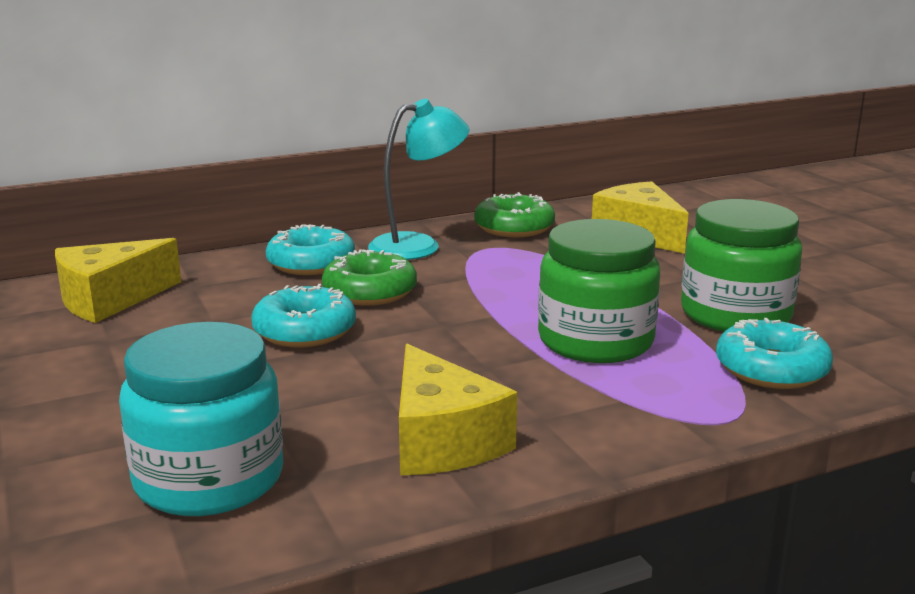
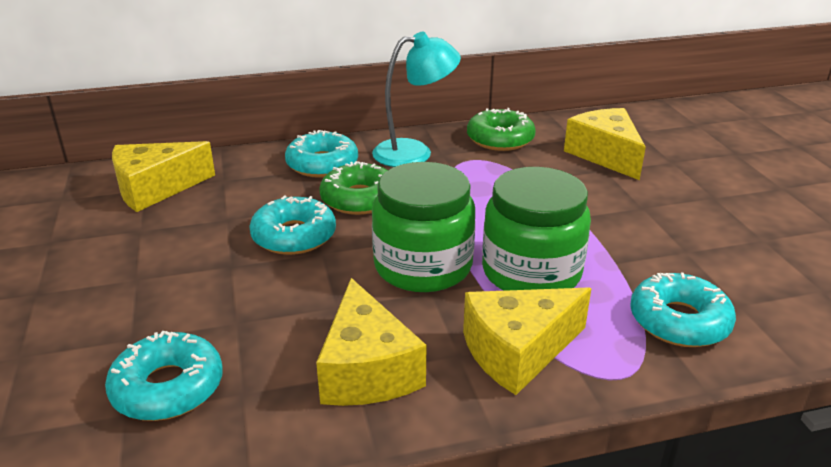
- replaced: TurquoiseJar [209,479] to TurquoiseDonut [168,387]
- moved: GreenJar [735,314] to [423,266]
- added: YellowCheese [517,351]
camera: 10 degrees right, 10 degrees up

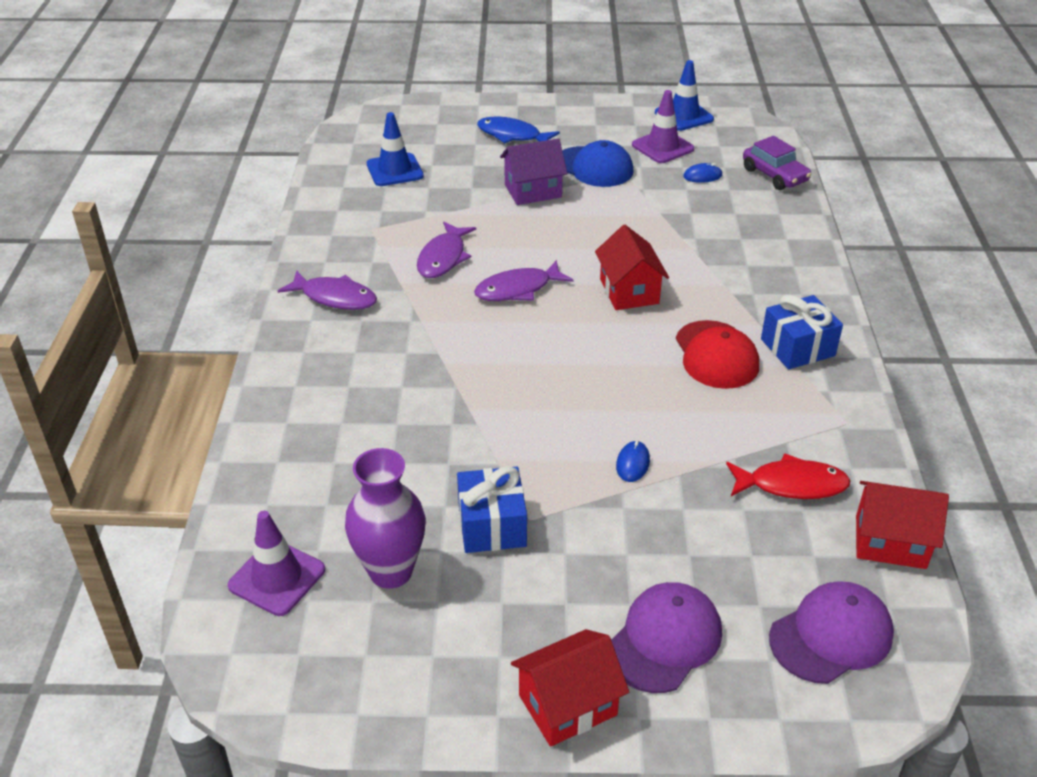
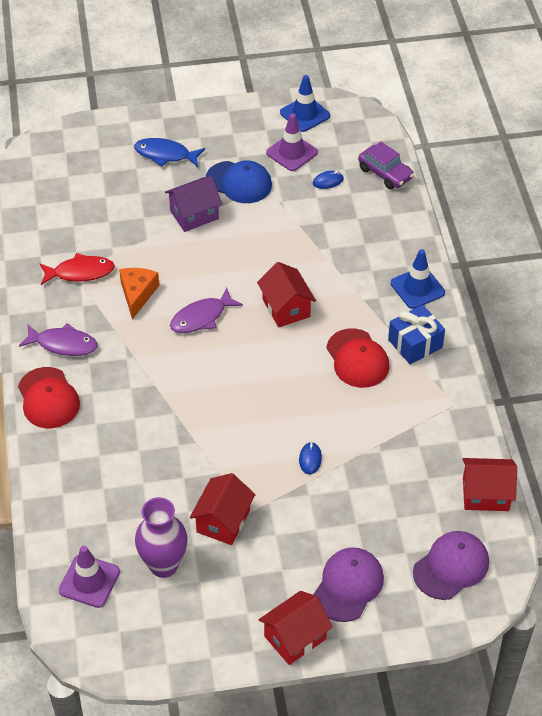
- added: RedCap [48,398]
- moved: RedFish [792,485] to [80,272]
- replaced: PurpleFish [443,258] to OrangeCheese [137,294]
- replaced: BlueGift [492,525] to RedHouse [223,521]
- moved: BlueTrafficCone [394,170] to [417,288]
camera: 10 degrees left, 10 degrees up

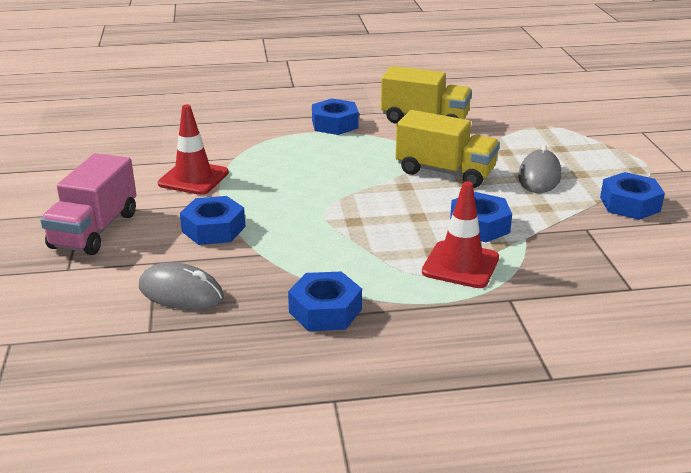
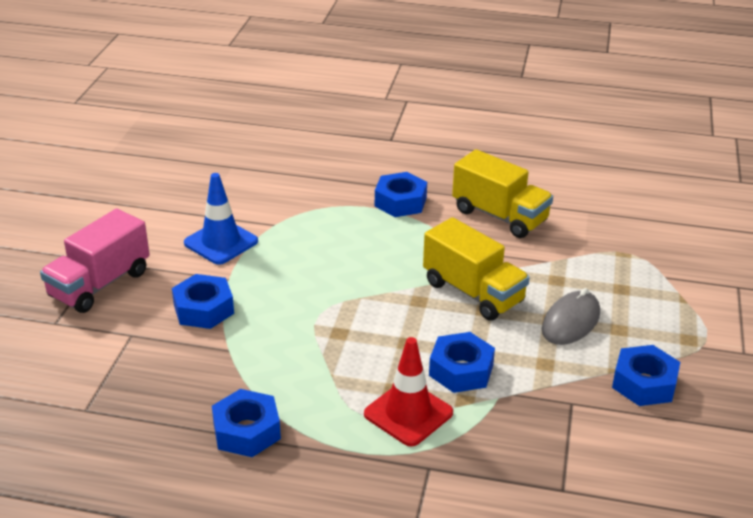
- recoloured: RedTrafficCone [193,178] to BlueTrafficCone [221,242]
- removed: GreyMouse [181,292]
camera: 20 degrees right, 5 degrees up

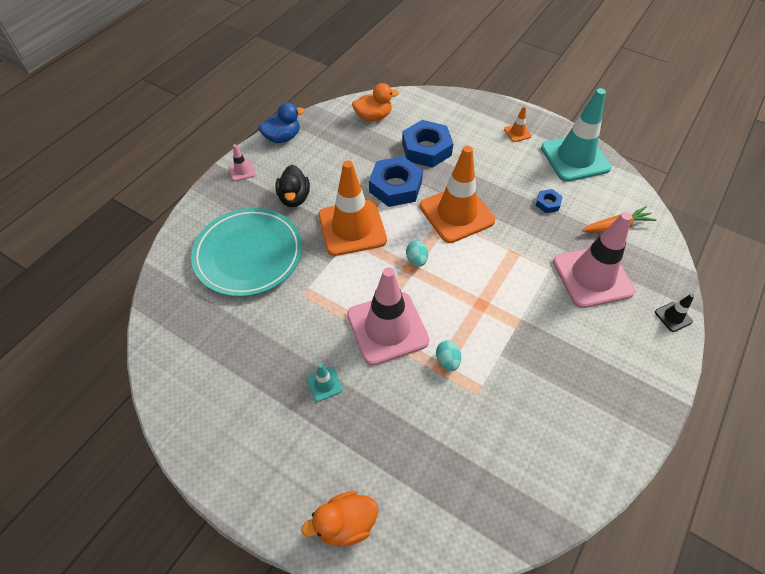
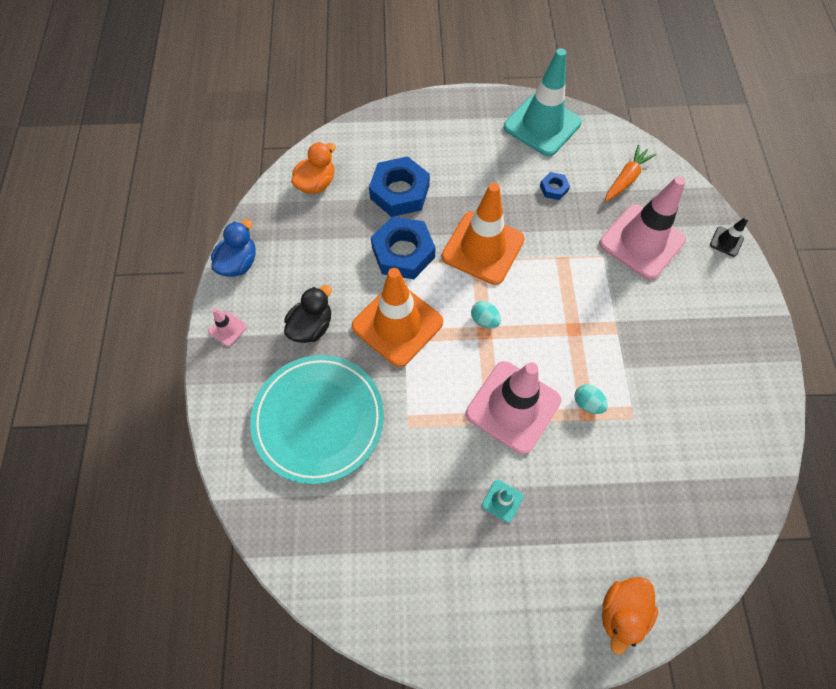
- turned: BlackDuck [294,198] = [311,326] 105 degrees counterclockwise
- removed: OrangeTrafficCone [517,133]
camera: 35 degrees left, 10 degrees up

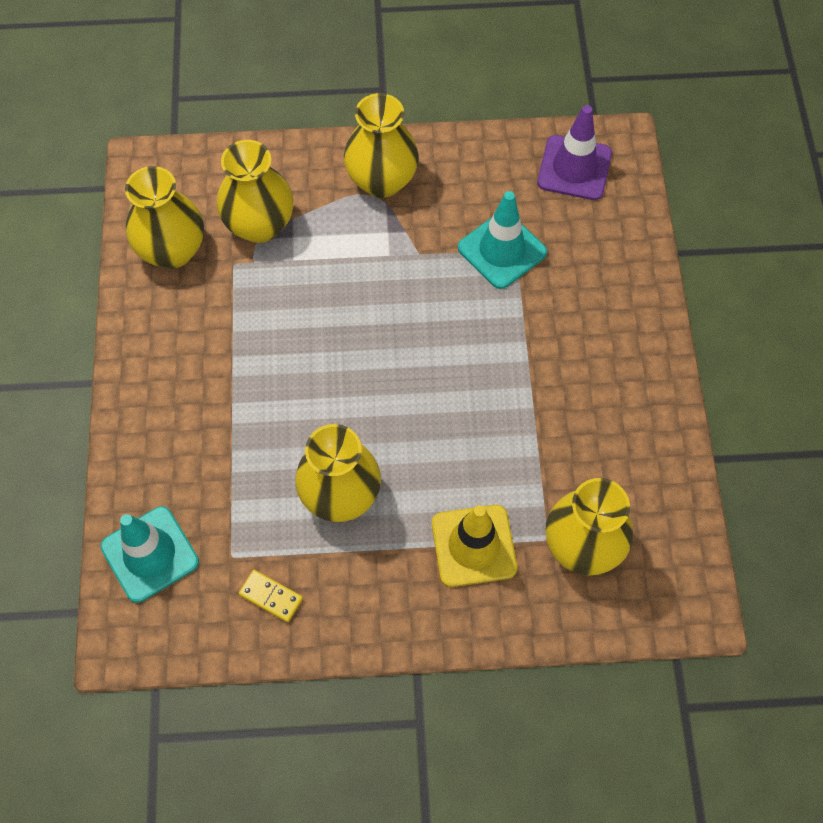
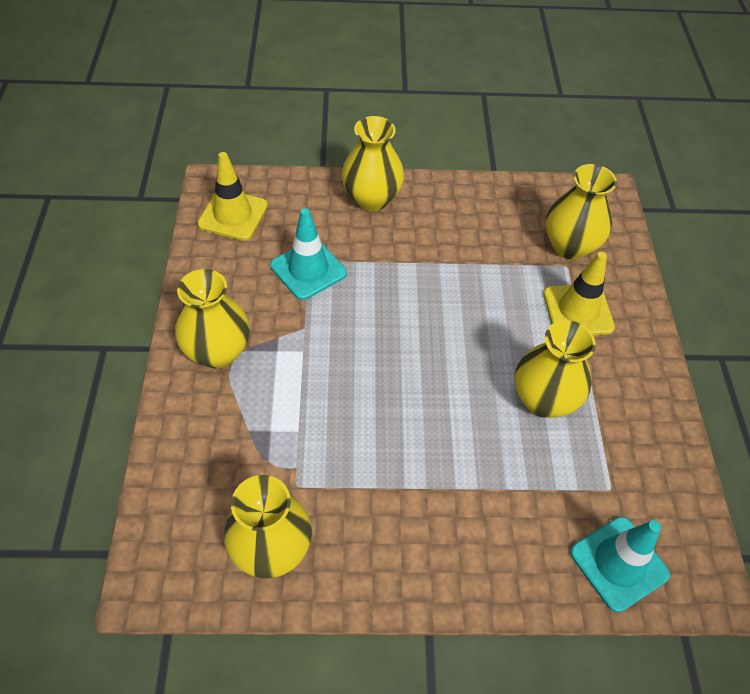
- recoloured: PurpleTrafficCone [574,168] to YellowTrafficCone [233,215]
- moved: YellowVase [260,225] to [371,199]
- removed: YellowDomino [271,596]
camera: 90 degrees left, 10 degrees down

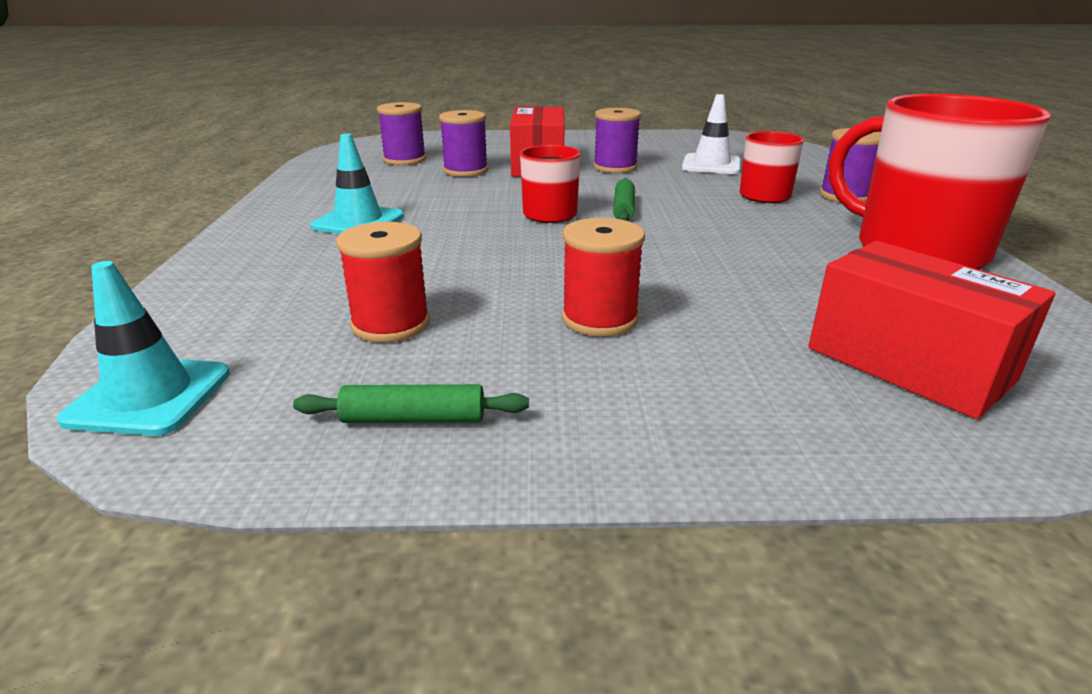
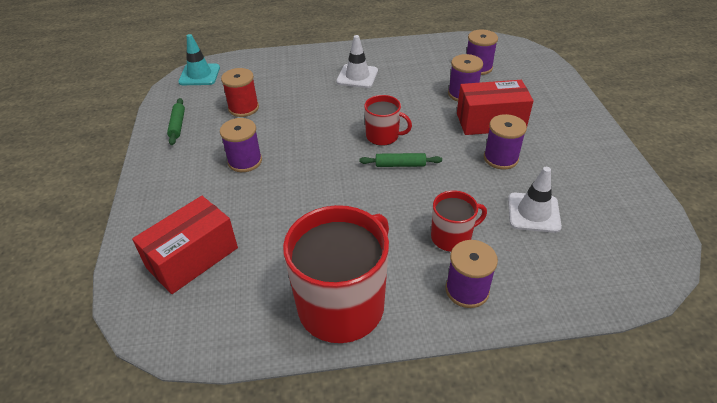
- recoloured: RedSpool [599,319] to PurpleSpool [245,161]
- recoloured: TurquoiseTrafficCone [358,222] to WhiteTrafficCone [357,76]
camera: 85 degrees right, 15 degrees up

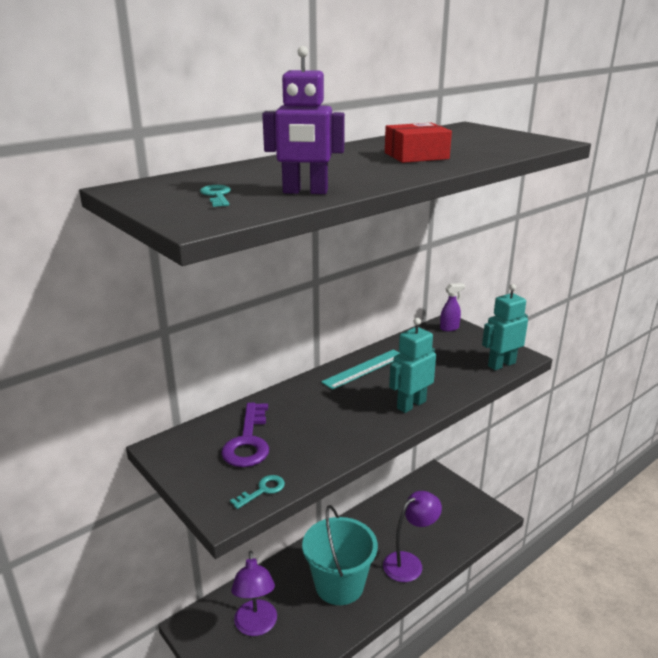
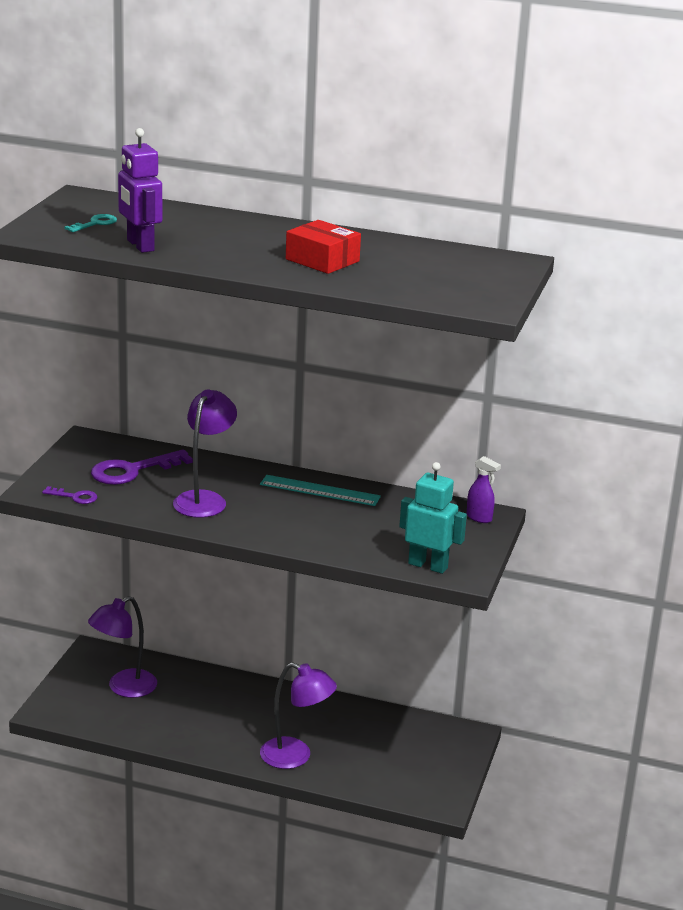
- recoloured: TurquoiseKey [262,490] to PurpleKey [75,497]
- added: PurpleLamp [204,499]
- removed: TurquoiseBucket [339,585]
- removed: TurquoiseRobot [411,405]
camera: 55 degrees right, 0 degrees up

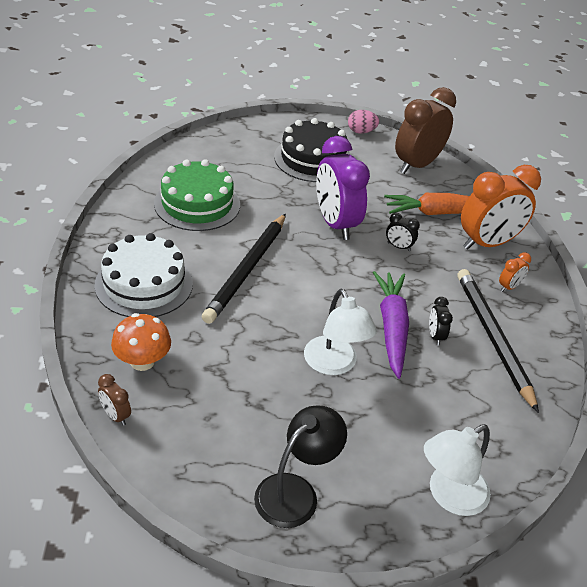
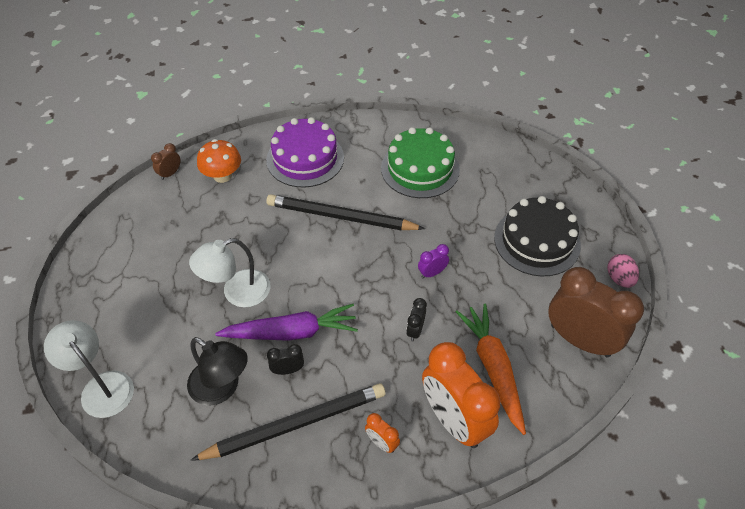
- moved: BlackLamp [295,491] to [222,388]
- recoloured: WhiteCake [144,284] to PurpleCake [305,158]
- resized: PurpleClock [335,224] = [432,273] x0.42
camera: 85 degrees right, 10 degrees up

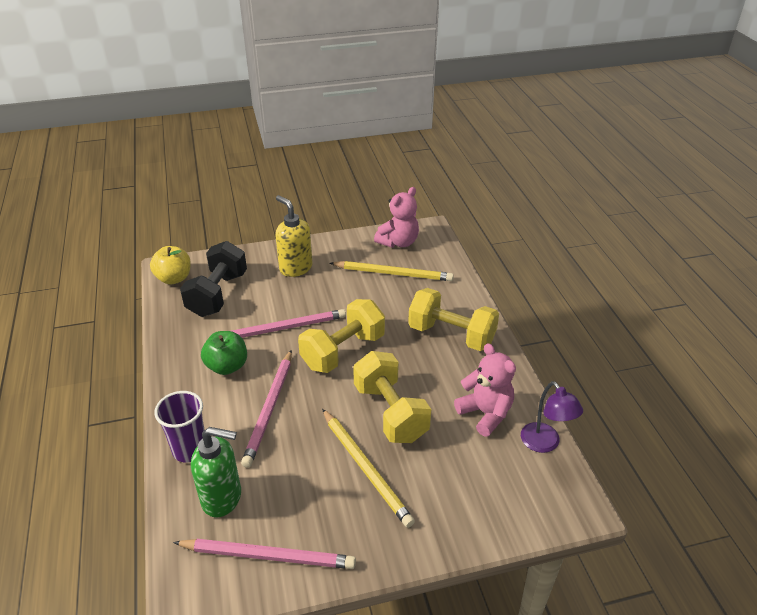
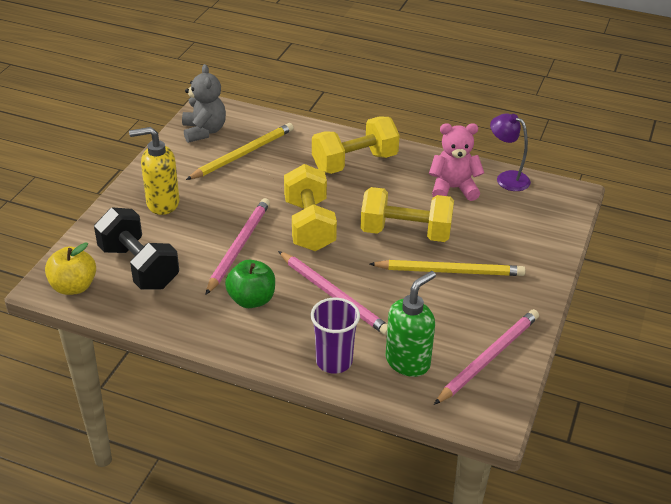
- recoloured: PinkTeddyBear [398,242] to GreyTeddyBear [204,131]
- turned: PurpleLamp [545,444] = [507,178] 150 degrees counterclockwise
camera: 55 degrees left, 0 degrees up

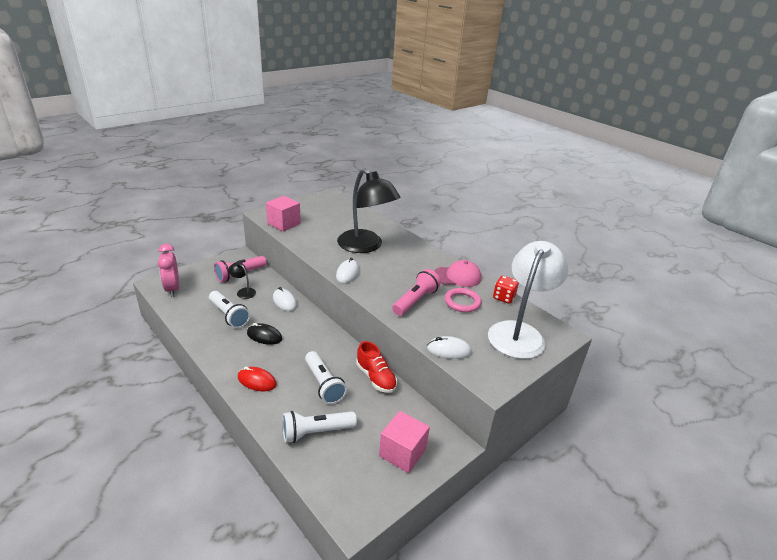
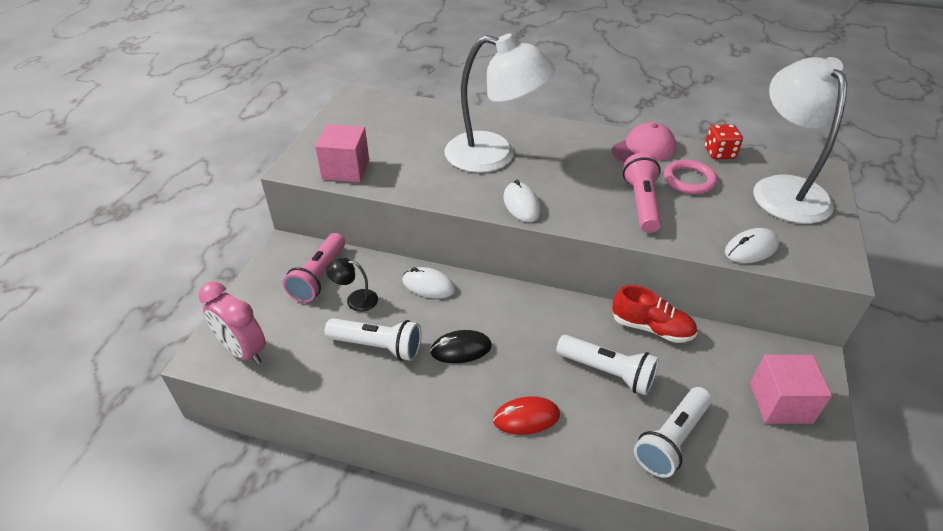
- recoloured: BlackLamp [366,246] to WhiteLamp [494,155]
camera: 30 degrees left, 10 degrees up

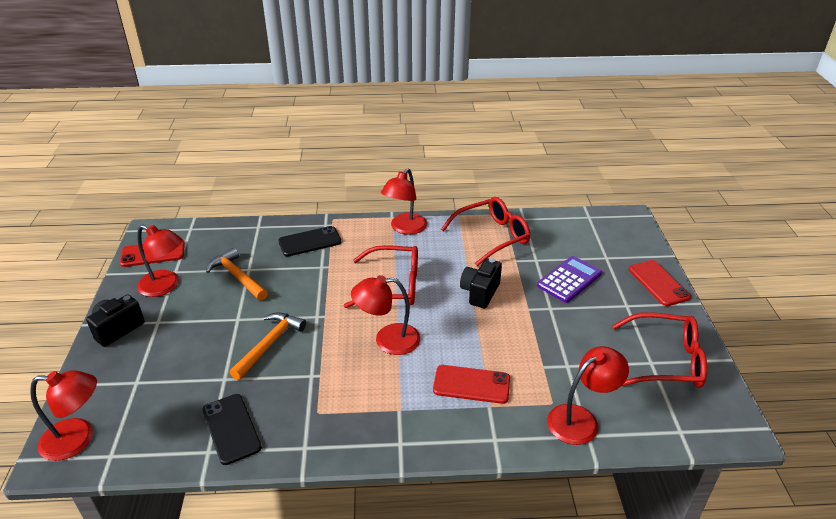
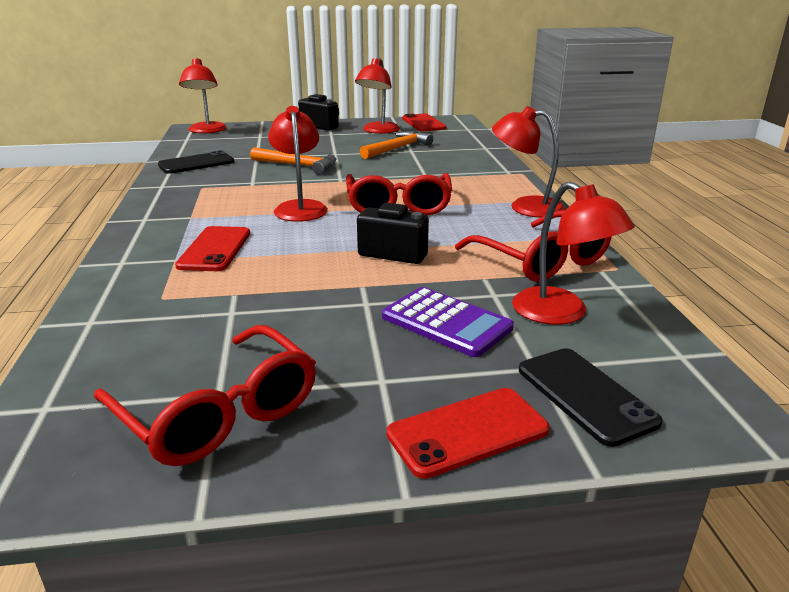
- turned: RedGlasses [666,360] = [218,413] 45 degrees counterclockwise
- moved: RedLamp [581,419] to [561,313]
- moved: BlackPhone [310,242] to [585,395]
camera: 85 degrees right, 10 degrees down

